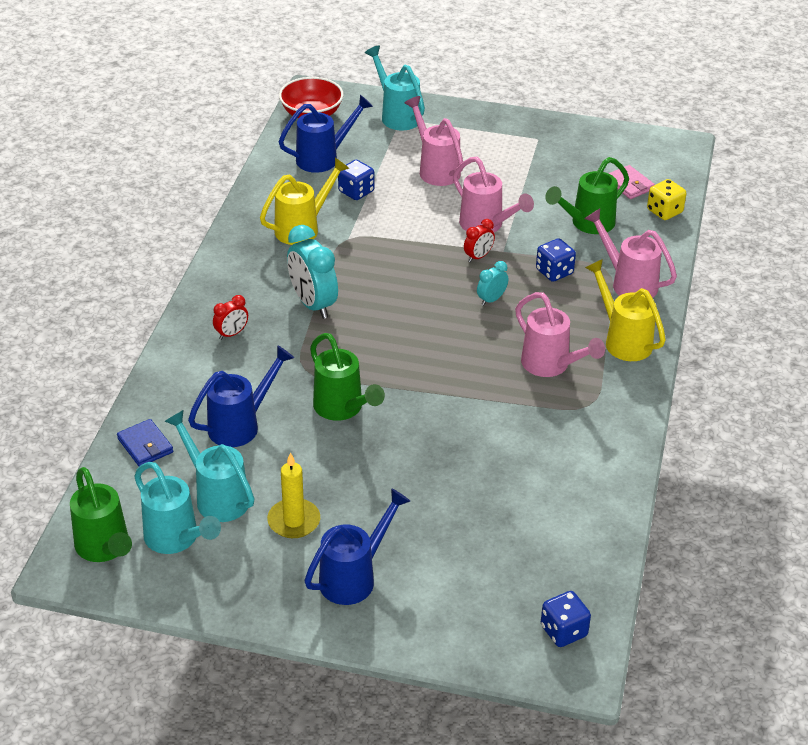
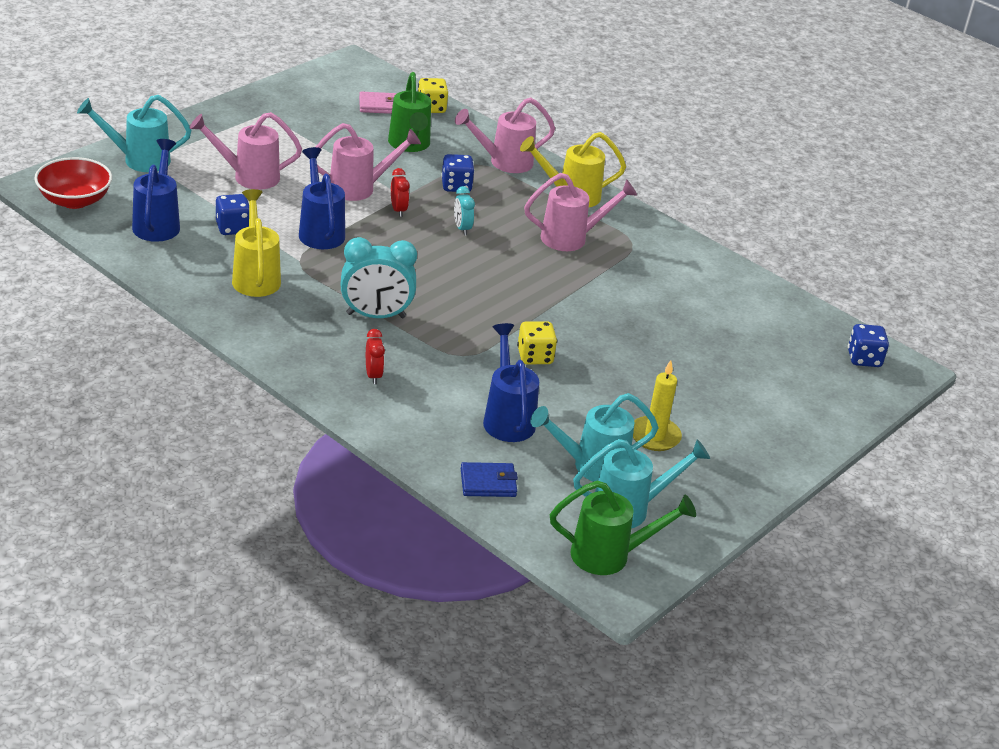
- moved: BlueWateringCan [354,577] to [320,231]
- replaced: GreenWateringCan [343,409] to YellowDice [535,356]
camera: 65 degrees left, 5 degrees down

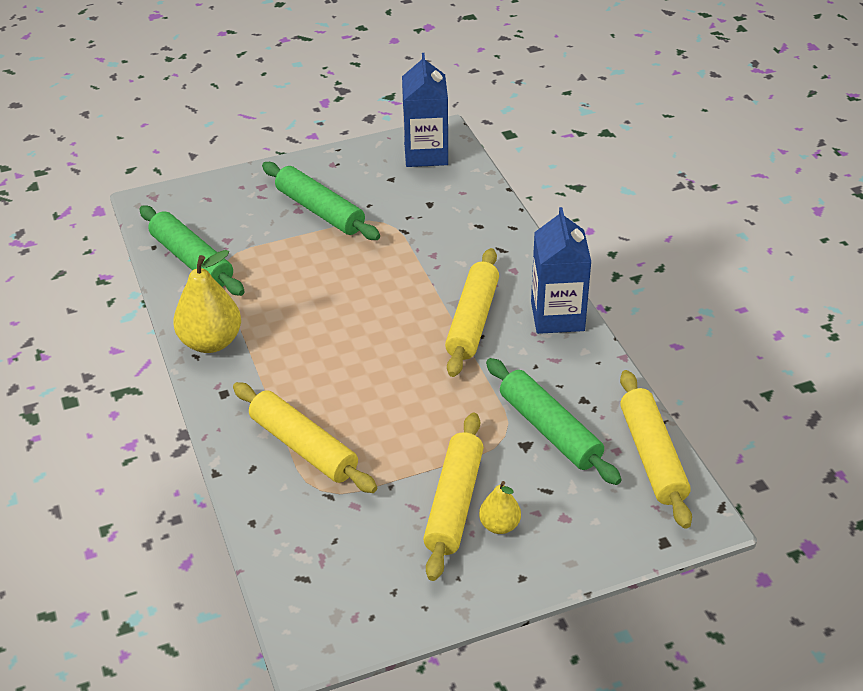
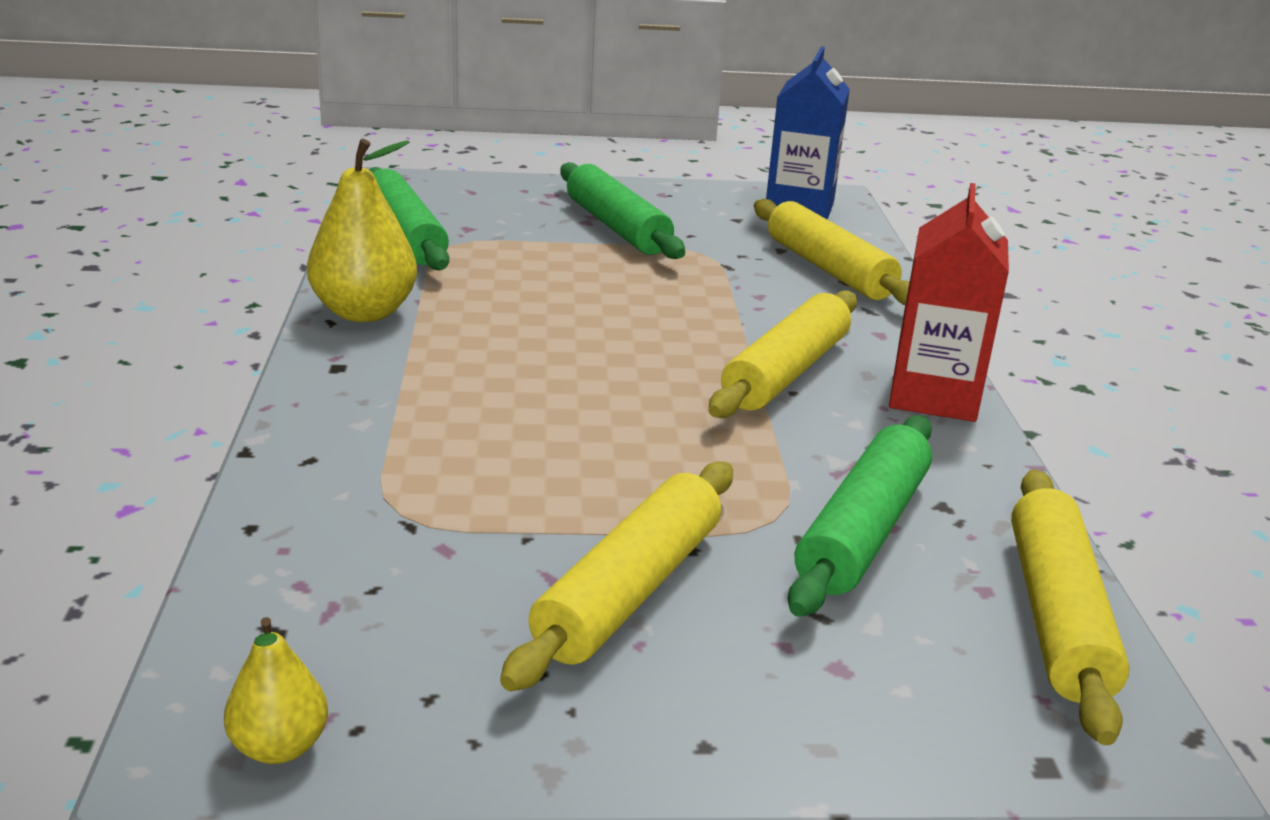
- moved: YellowPear [499,525] to [279,747]
- moved: YellowRollingPin [303,447] to [829,269]
- turned: GreenRollingPin [549,430] = [862,531] 45 degrees clockwise
- recoloured: BlueCarton [557,316] to RedCarton [933,396]
camera: 15 degrees right, 15 degrees down

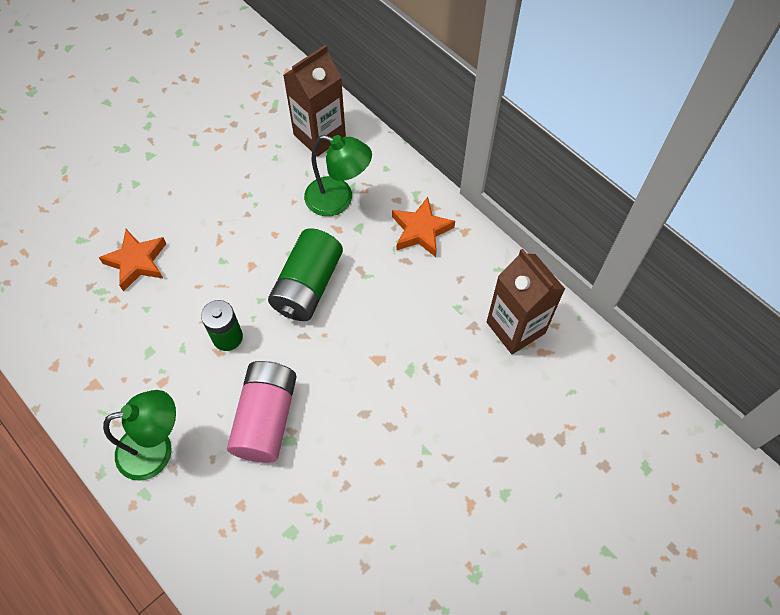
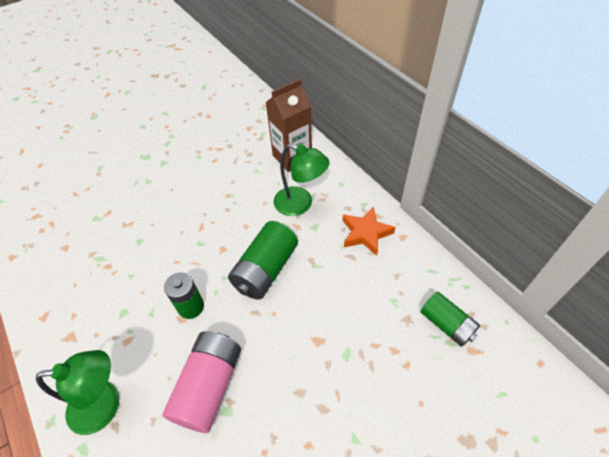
- replaced: BrownCarton [515,327] to GreenBattery [446,324]
- removed: OrangeStar [137,262]
camera: 10 degrees right, 10 degrees down

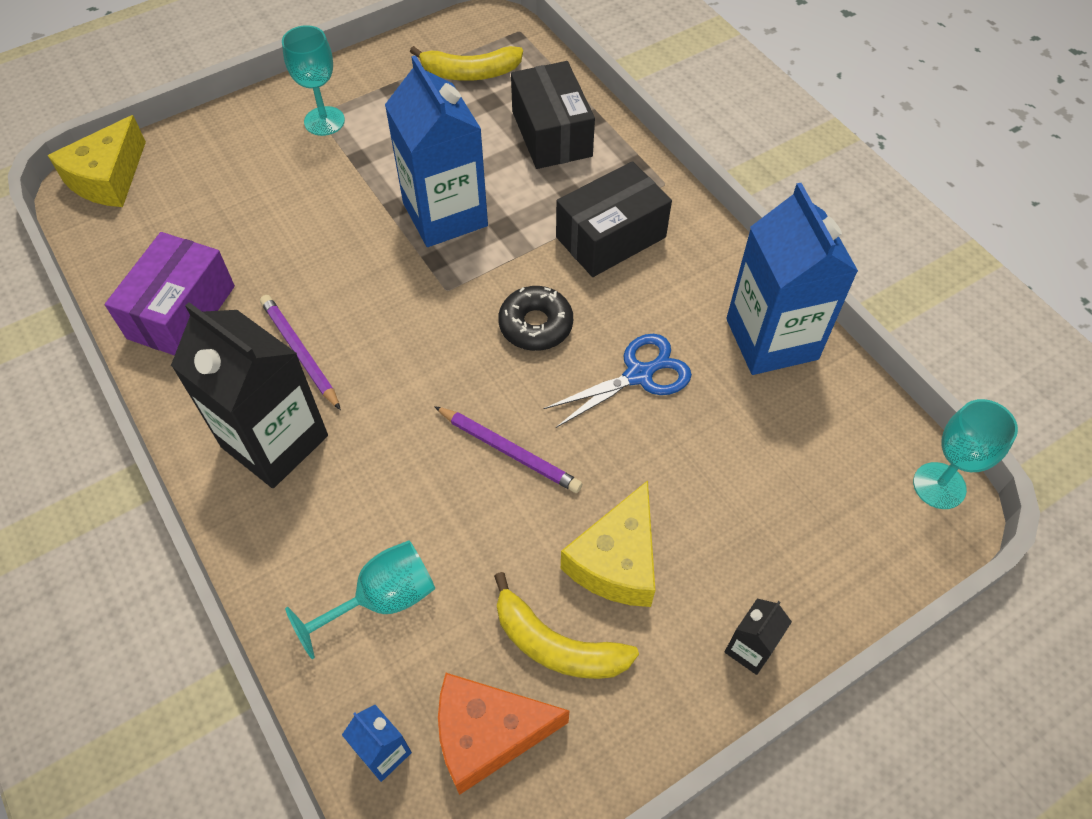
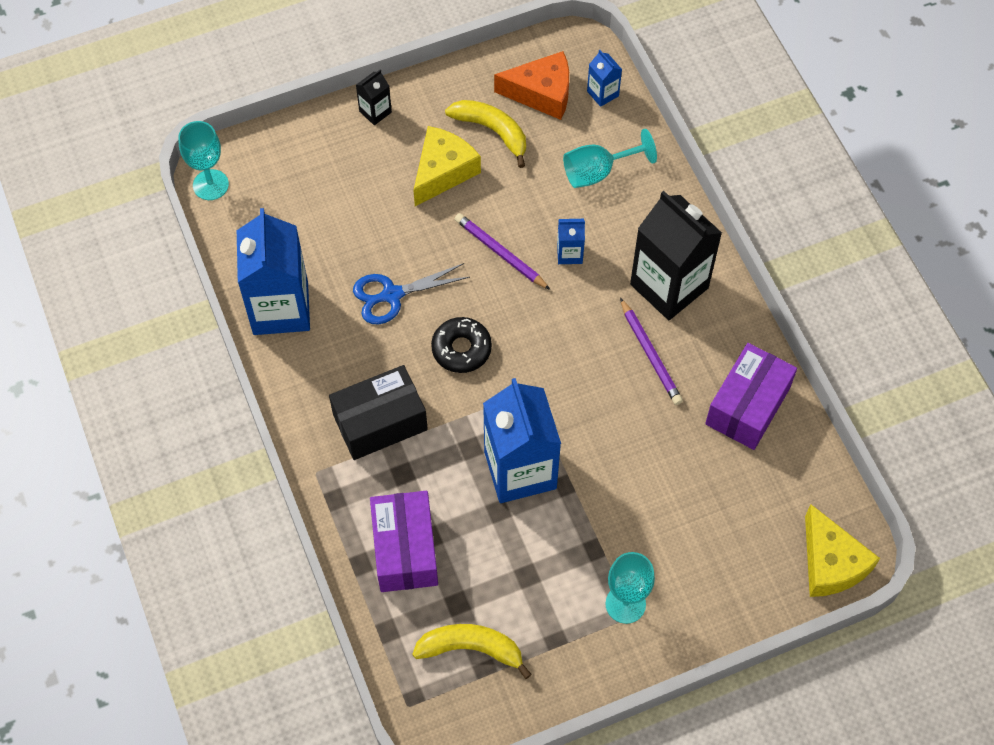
- recoloured: BlackBox [551,134] to PurpleBox [405,550]
- added: BlueCarton [569,253]
- turned: YellowCheese [108,178] = [830,563] 120 degrees clockwise
camera: 170 degrees left, 5 degrees up

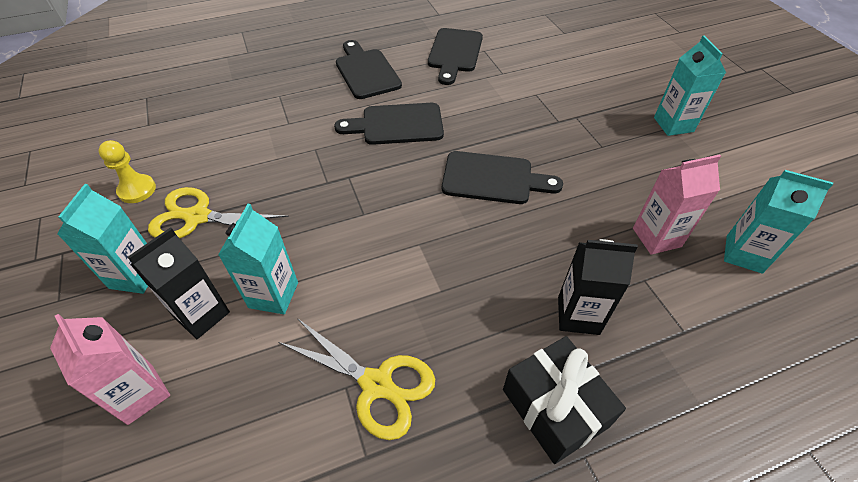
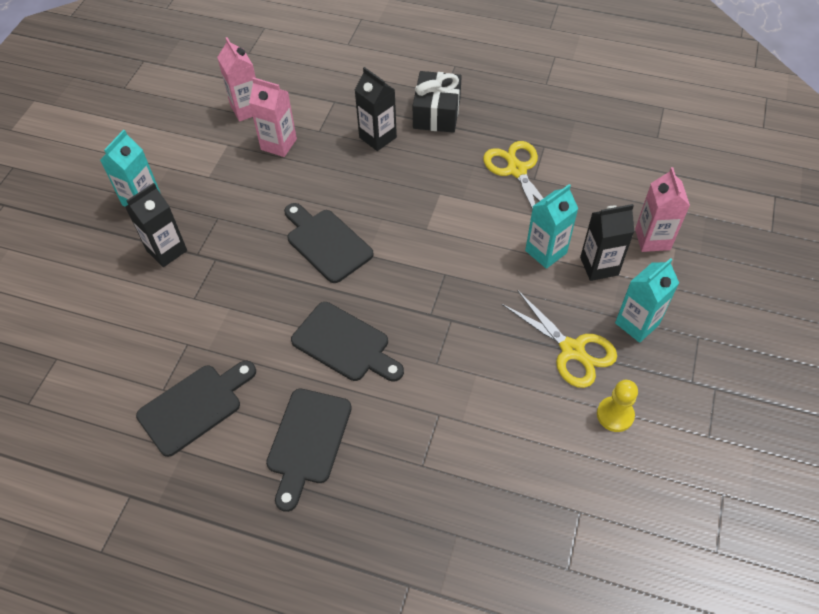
- added: BlackCarton [167,250]
- recoloured: TurquoiseCarton [744,254] to PinkCarton [246,109]
camera: 140 degrees left, 5 degrees up

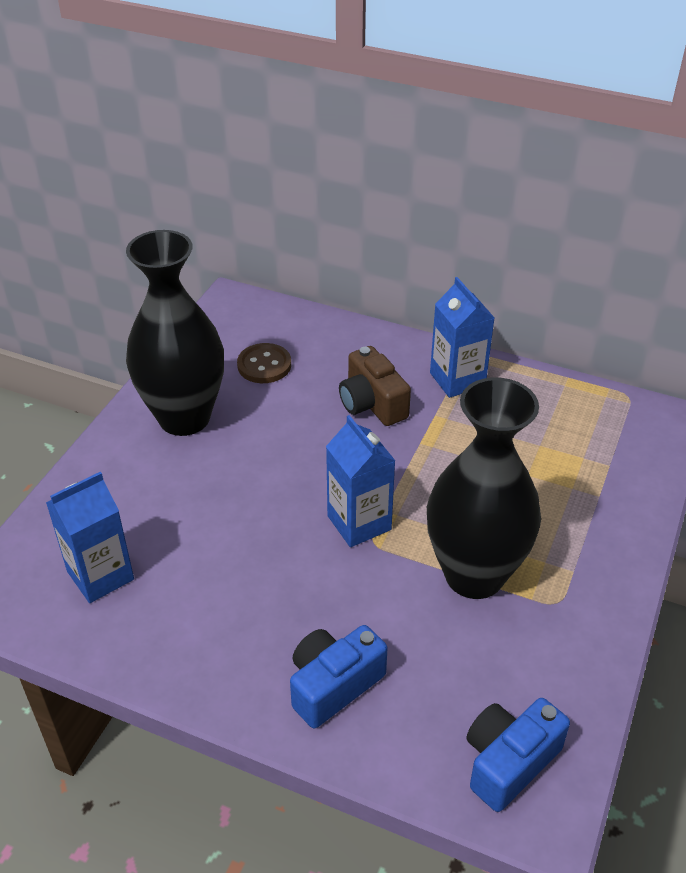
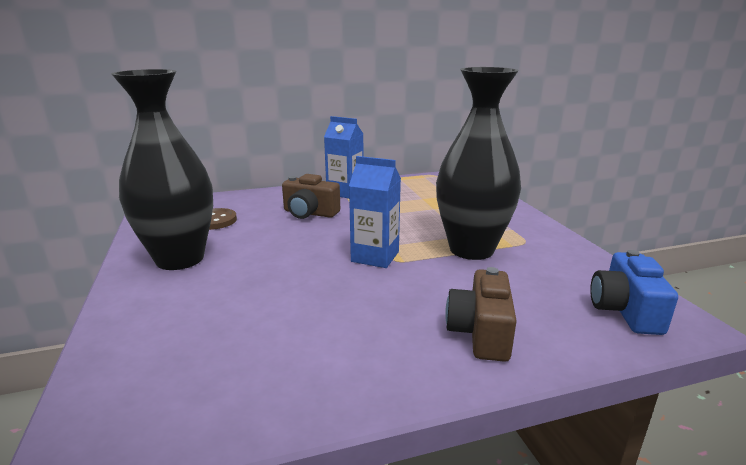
- recoloured: BlueCamera [333,685] to BrownCamera [480,333]
- removed: BlueCarton [100,575]
camera: 40 degrees left, 20 degrees down

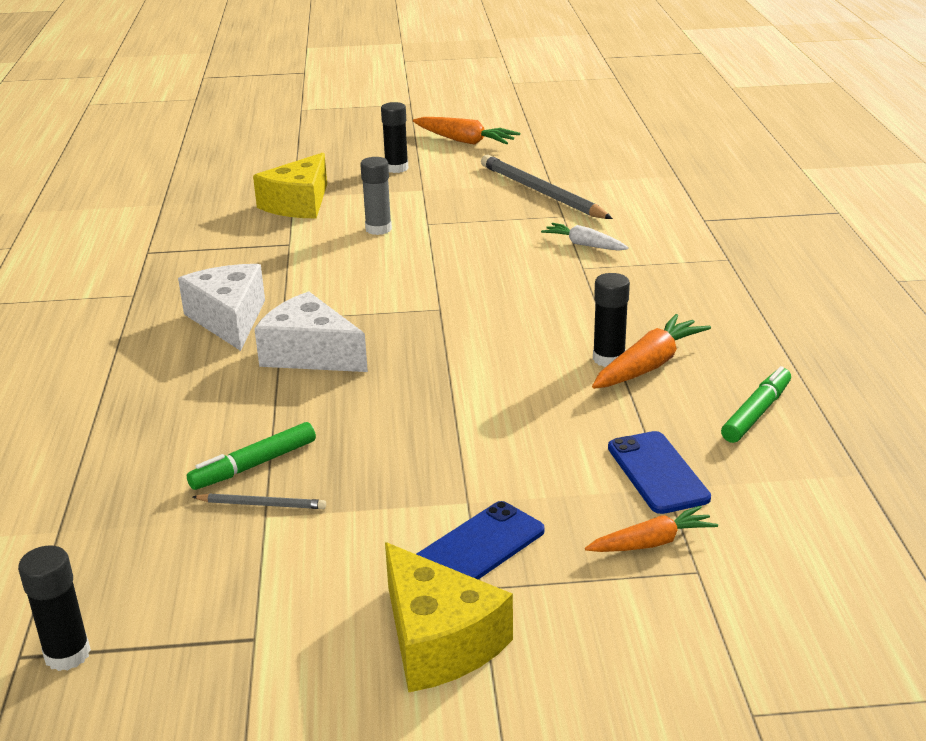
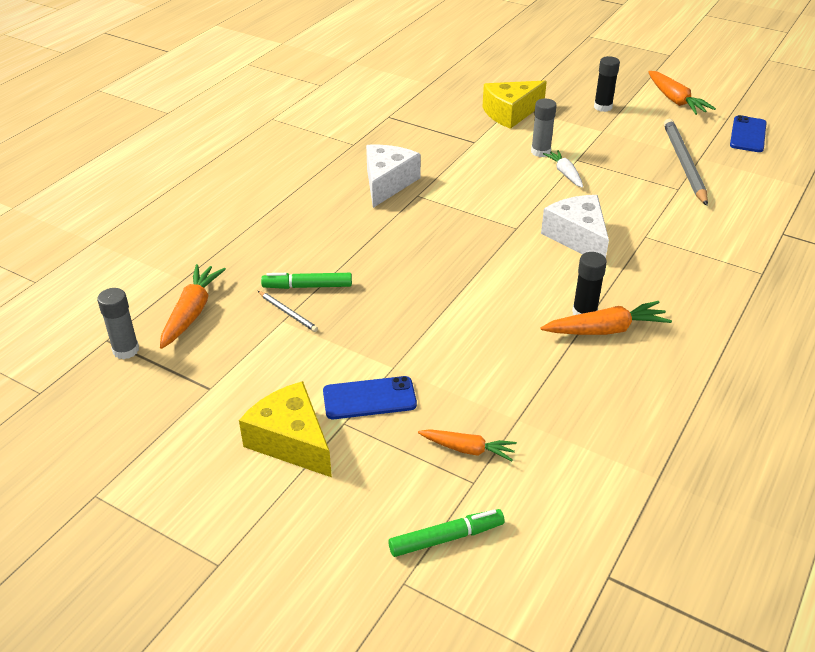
- recoloured: BlackGlueStick [67,654] to GreyGlueStick [126,350]
- added: OrangeCarrot [191,313]
- turned: YellowCheese [438,641] = [291,441] 135 degrees clockwise
- moved: GreenMarker [756,413] to [446,538]
- moved: WhiteCheese [310,354] to [578,237]
- moved: WhiteCarrot [585,245] to [565,174]
- moved: BluePhone [657,473] to [748,134]
camera: 35 degrees right, 10 degrees up

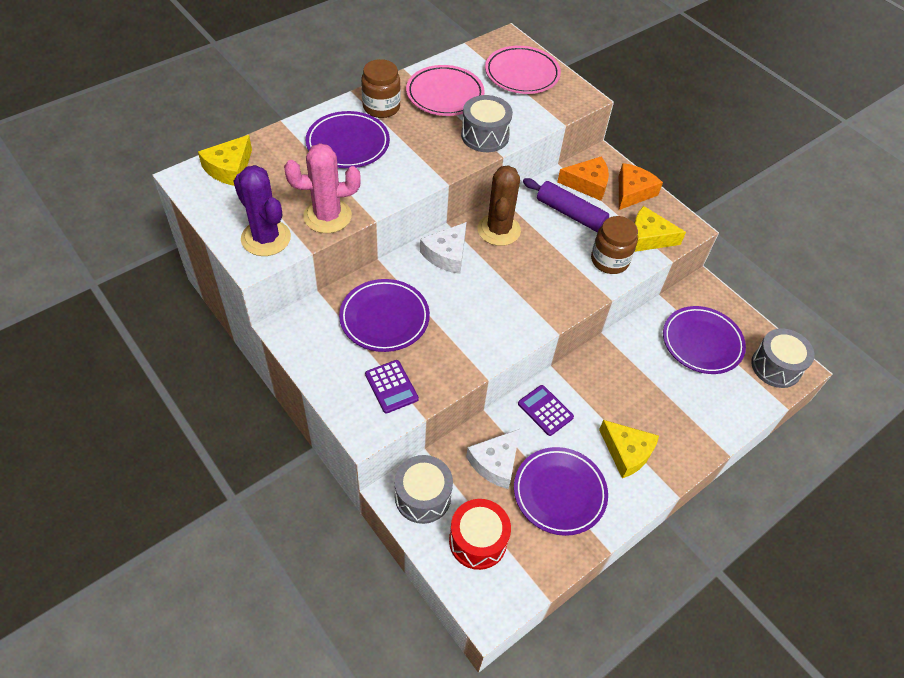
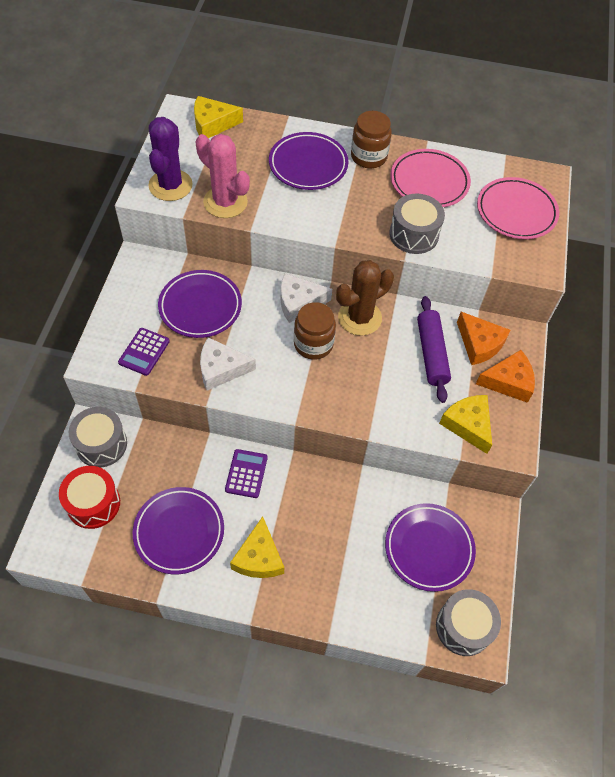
- moved: WhiteCheese [495,463] to [221,369]
- moved: BrownJar [609,260] to [313,344]
camera: 50 degrees right, 5 degrees up

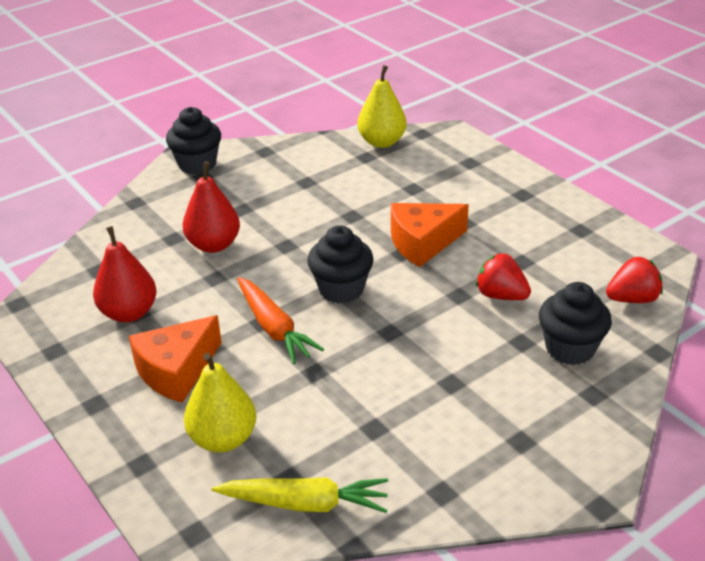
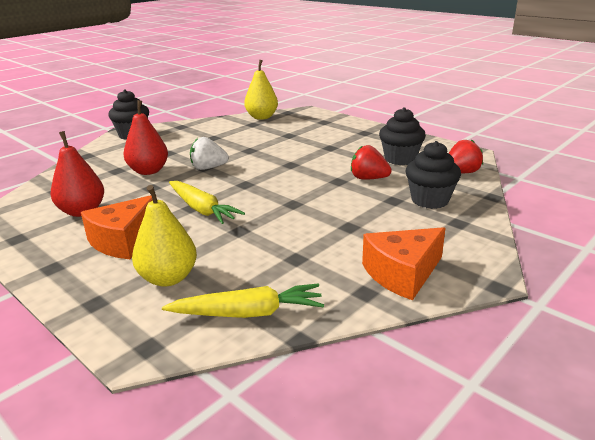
- recoloured: OrangeCarrot [274,328] to YellowCarrot [202,209]
- added: WhiteStrawberry [208,168]
- moved: OrangeCheese [422,243] to [402,274]
- moved: BlackCupcake [341,289] to [400,159]
camera: 10 degrees left, 10 degrees down

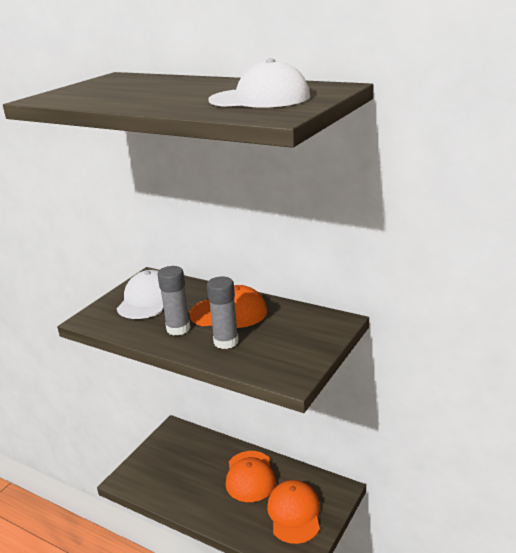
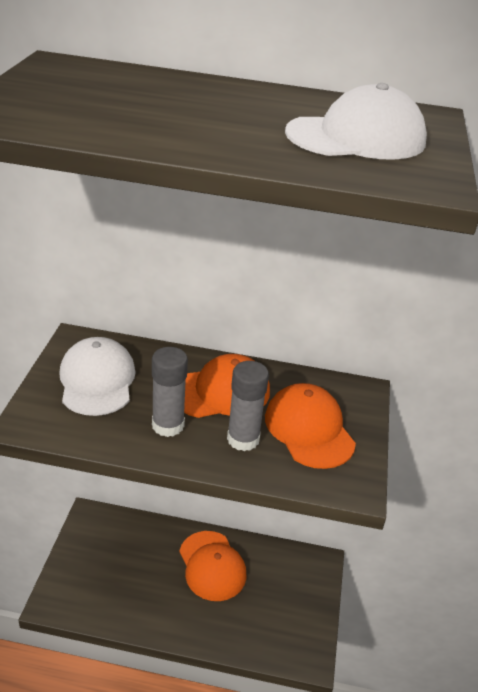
- moved: OrangeCap [294,513] to [309,429]
camera: 25 degrees left, 10 degrees up

